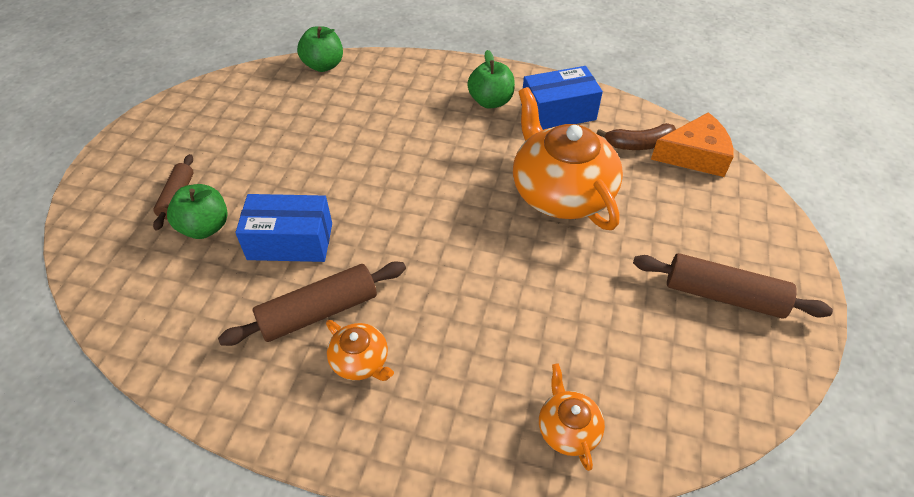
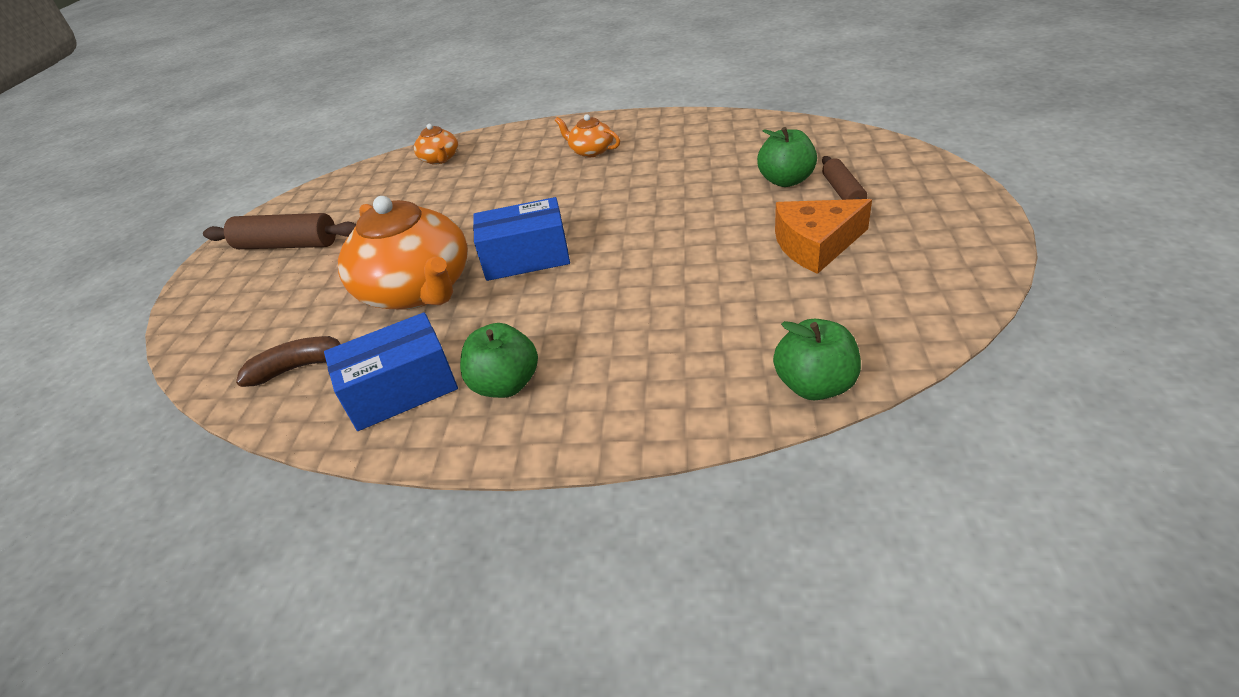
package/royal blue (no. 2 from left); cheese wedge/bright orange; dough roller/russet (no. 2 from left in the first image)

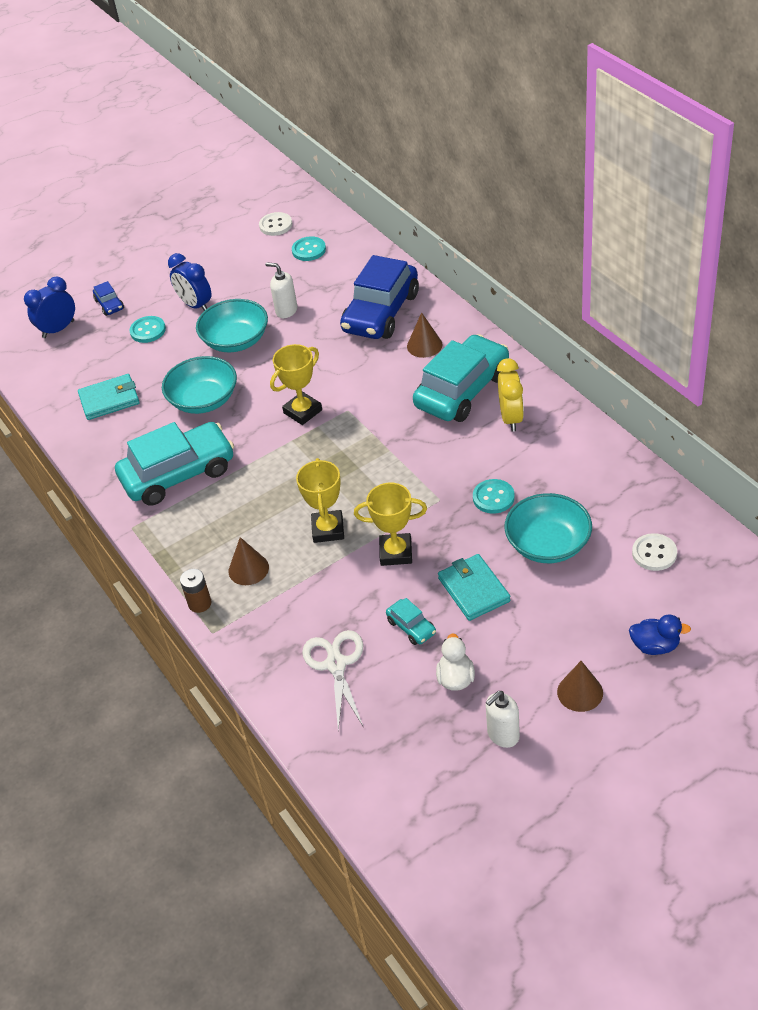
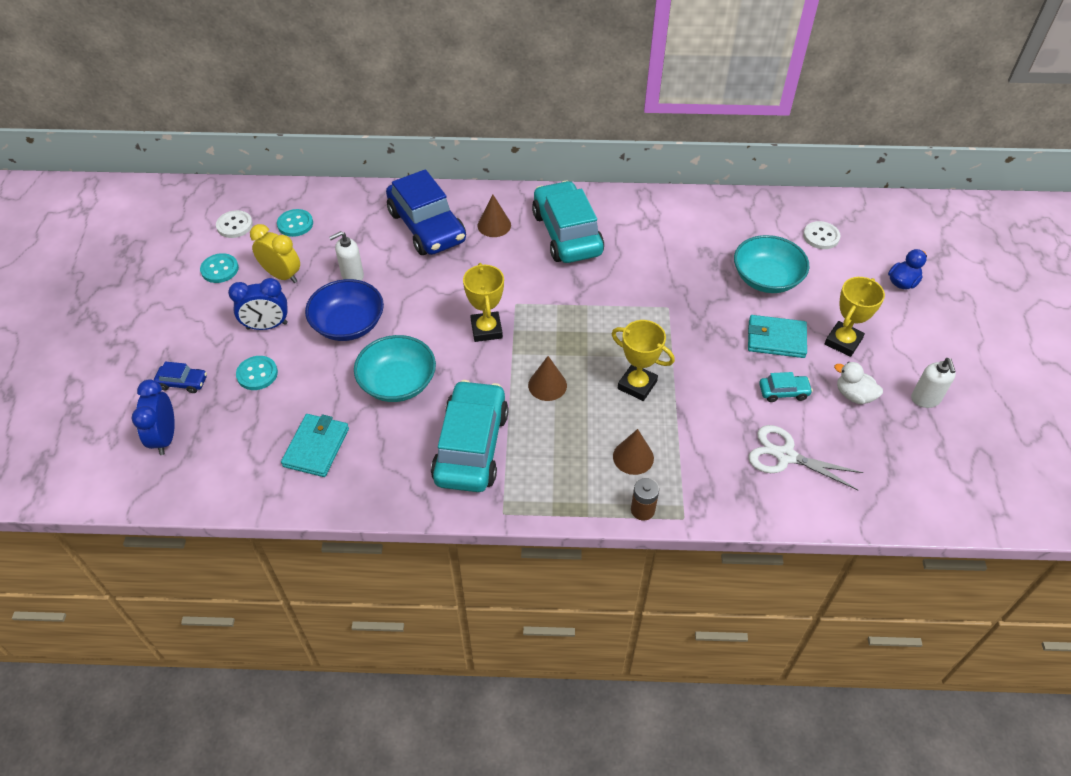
sewing button/turquoise (no. 1 from left); bedside clock/bright yellow; deep dish/royal blue; solid cone/russet (no. 2 from left); award cup/bright yellow (no. 3 from left)

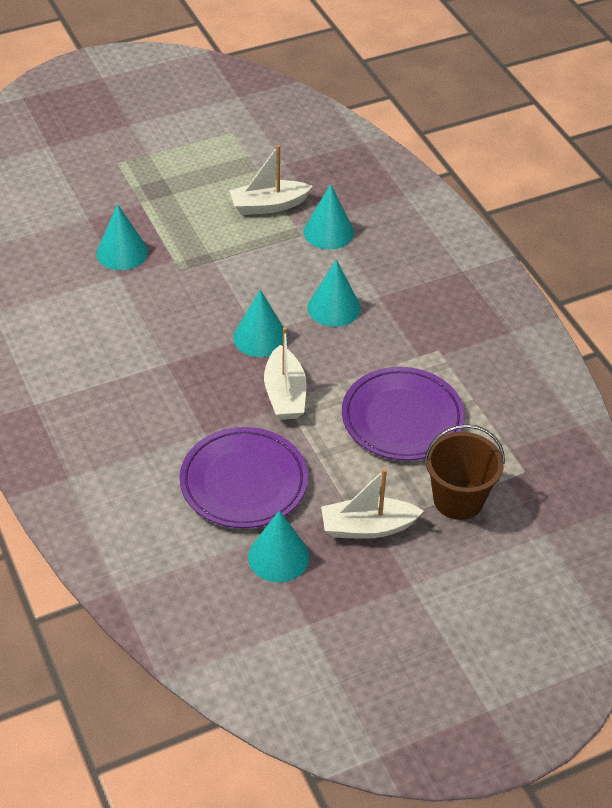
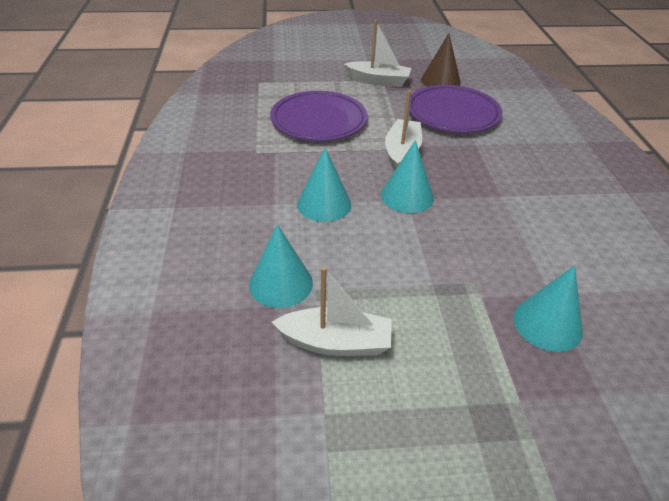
solid cone/russet; bucket/russet

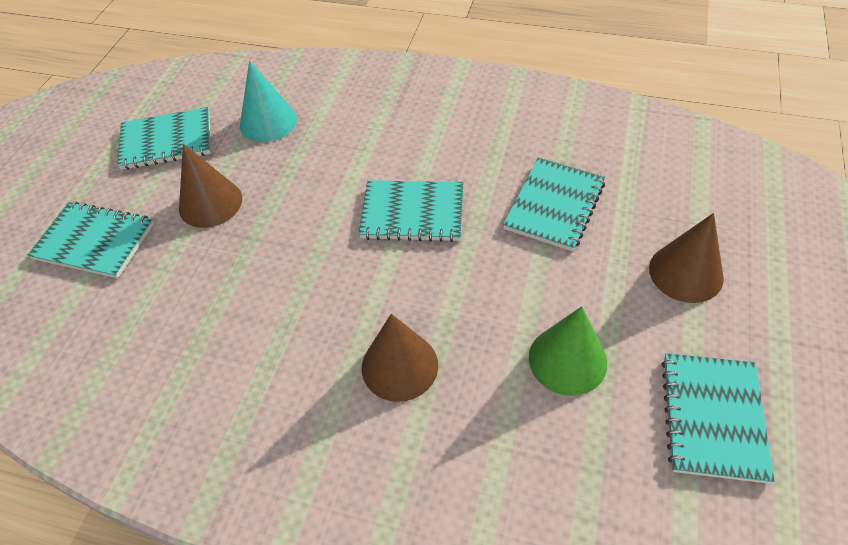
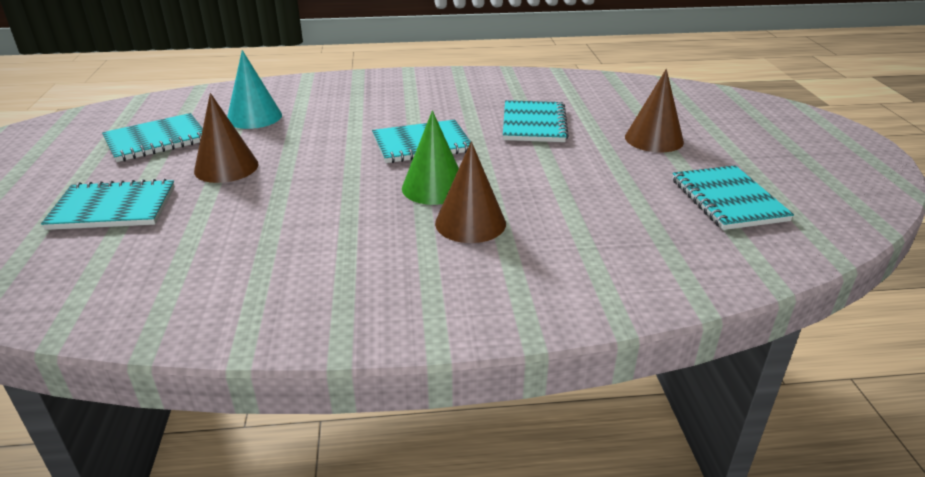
solid cone/green

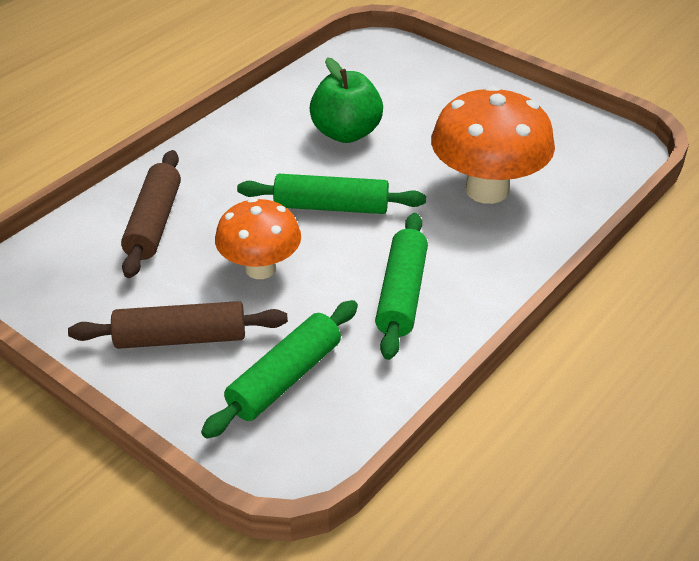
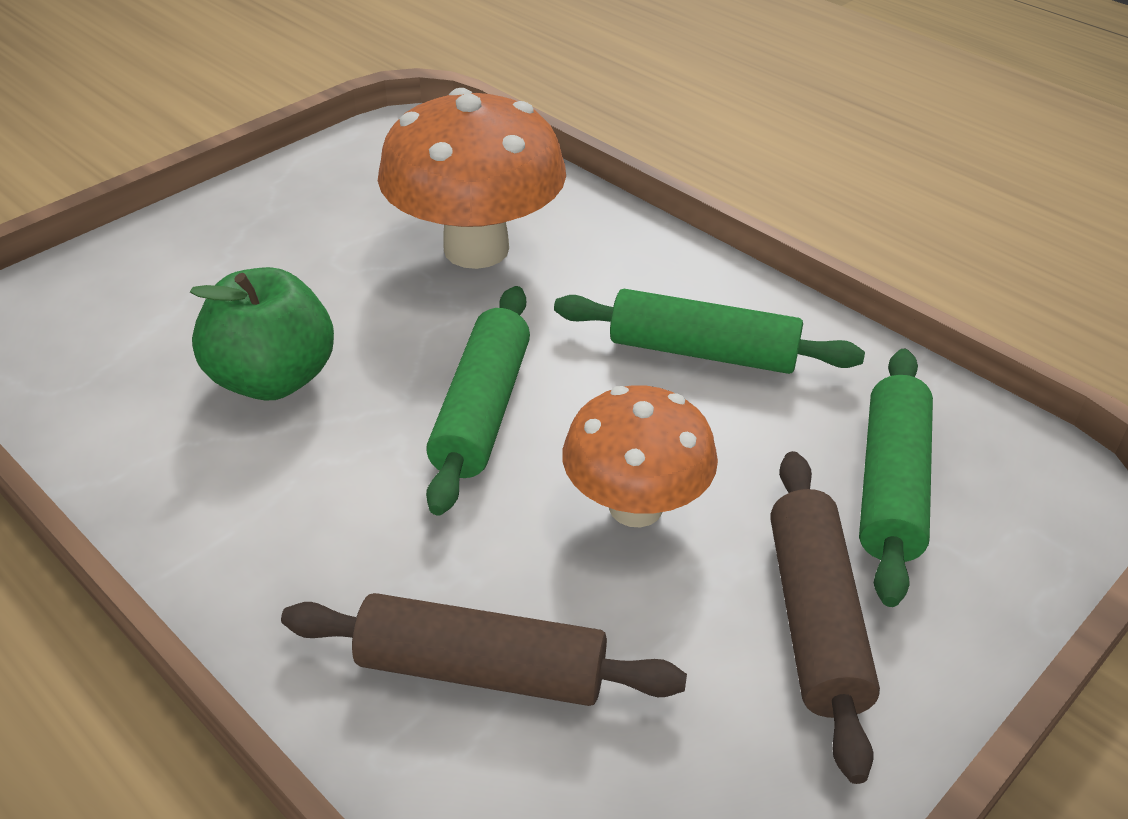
dough roller/green (no. 3 from left)

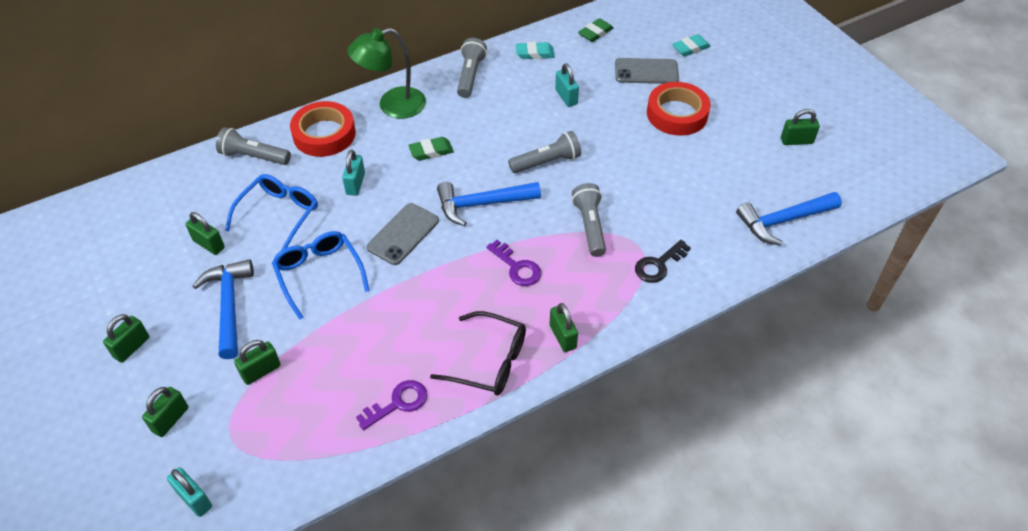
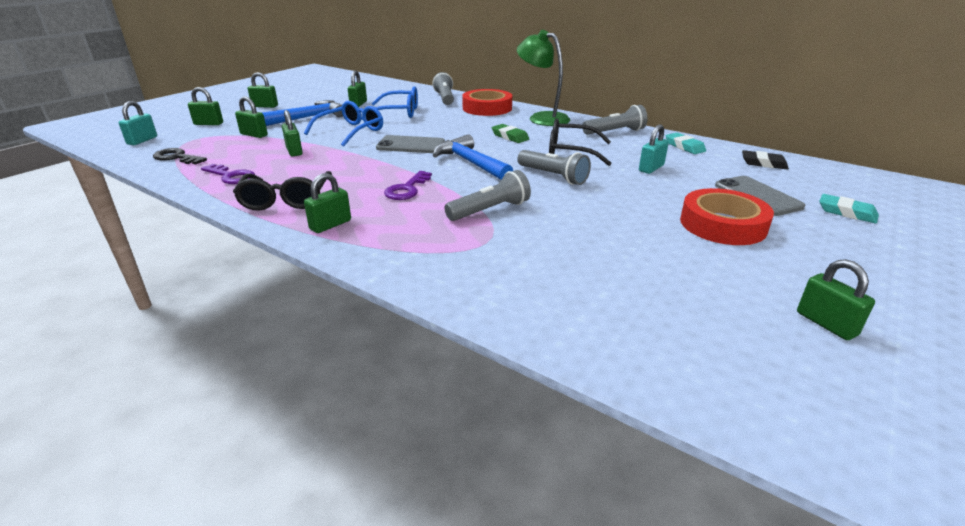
latchkey/jet-black; lock/green (no. 4 from left); spectacles/jet-black (no. 2 from left); gum eraser/jet-black; lock/turquoise (no. 2 from left in the first image); hammer/royal blue (no. 3 from left in the first image)

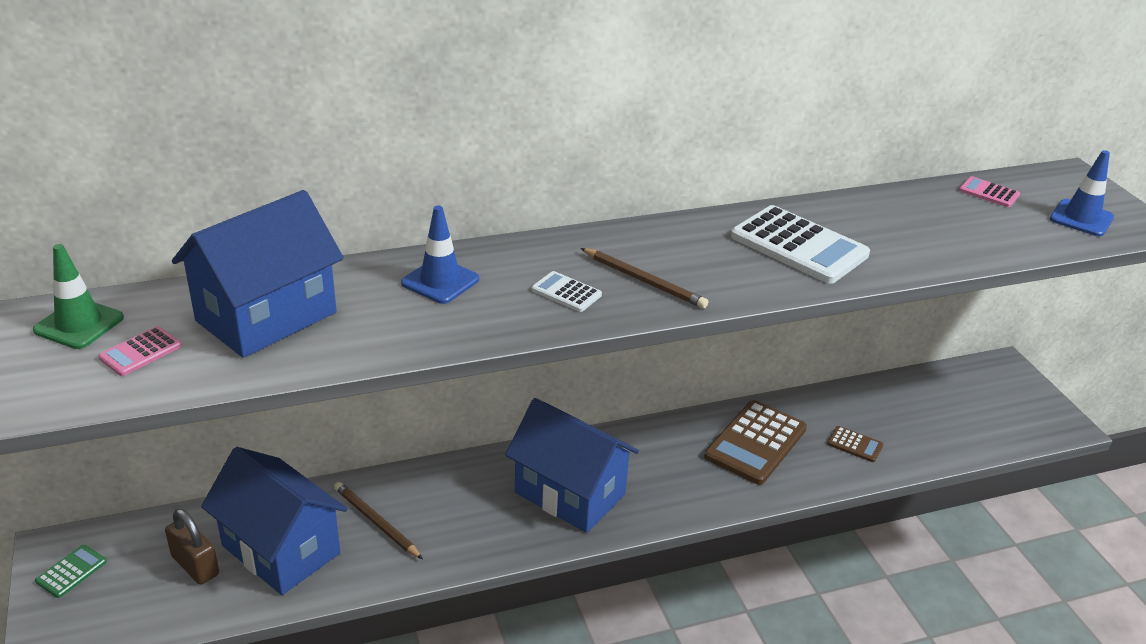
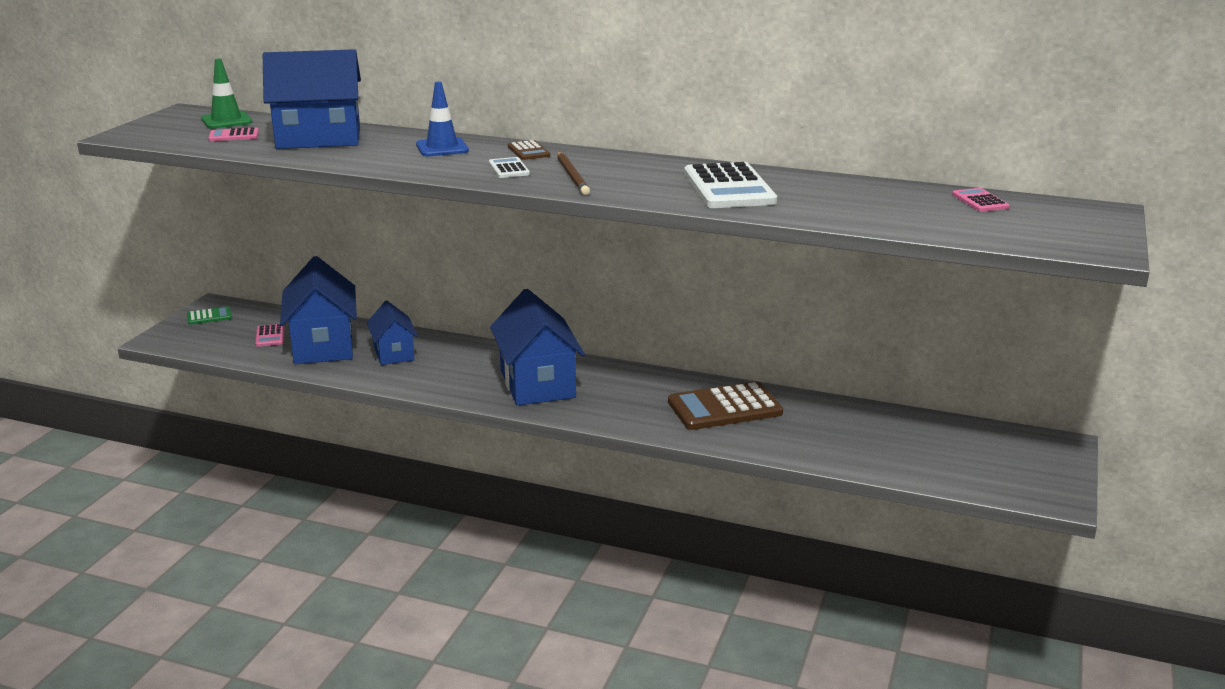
adding machine/pink (no. 2 from left); house/royal blue (no. 3 from left); adding machine/russet (no. 1 from left); traffic cone/royal blue (no. 2 from left in the first image)

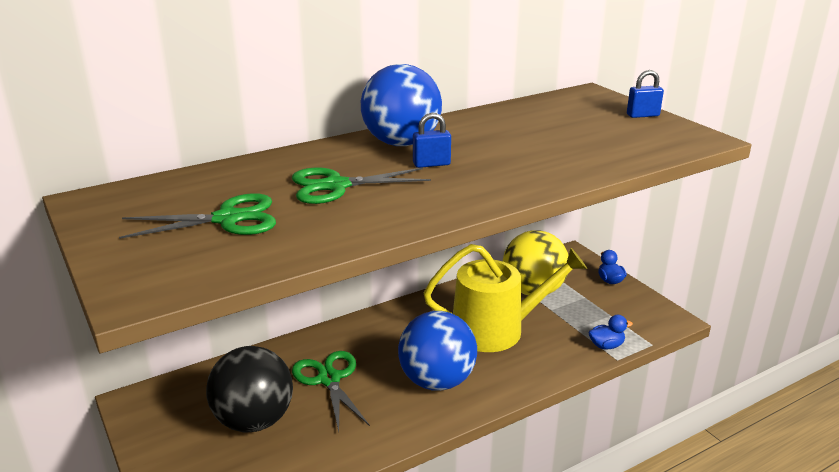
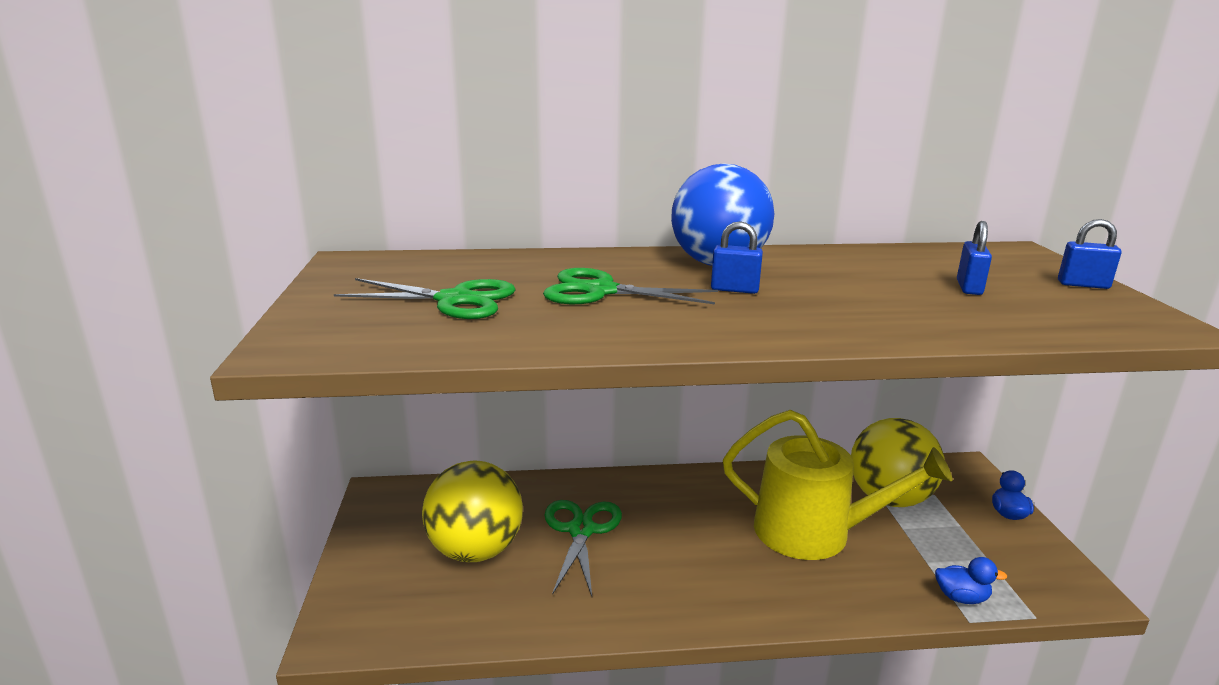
ball/bright yellow (no. 1 from left); lock/royal blue (no. 2 from left); ball/royal blue (no. 2 from left in the first image)

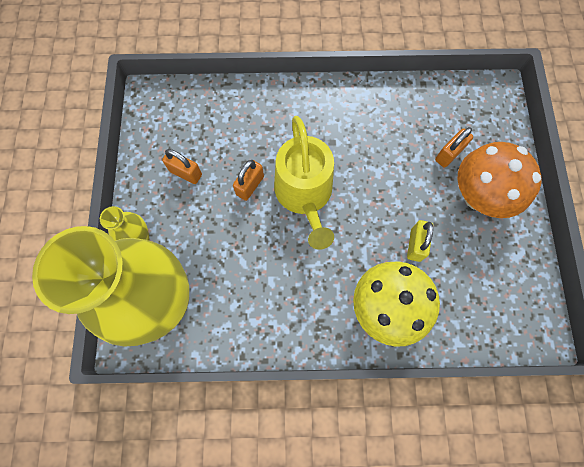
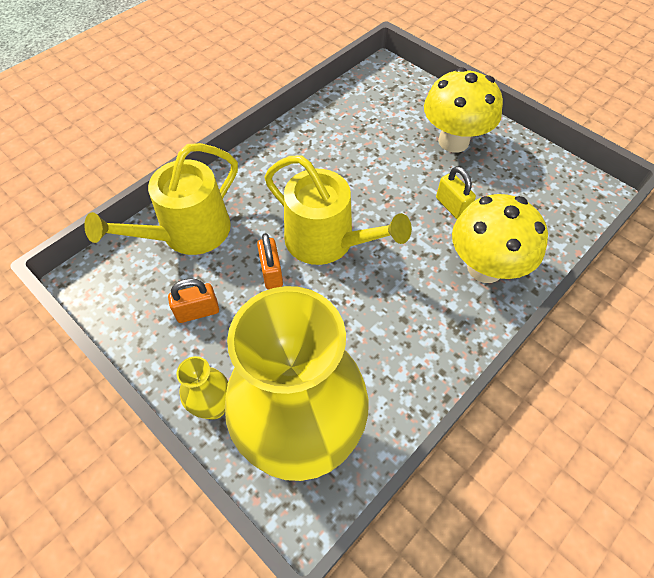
watering pot/bright yellow (no. 1 from left); fungus/bright yellow (no. 1 from left); lock/bright orange (no. 3 from left in the first image)

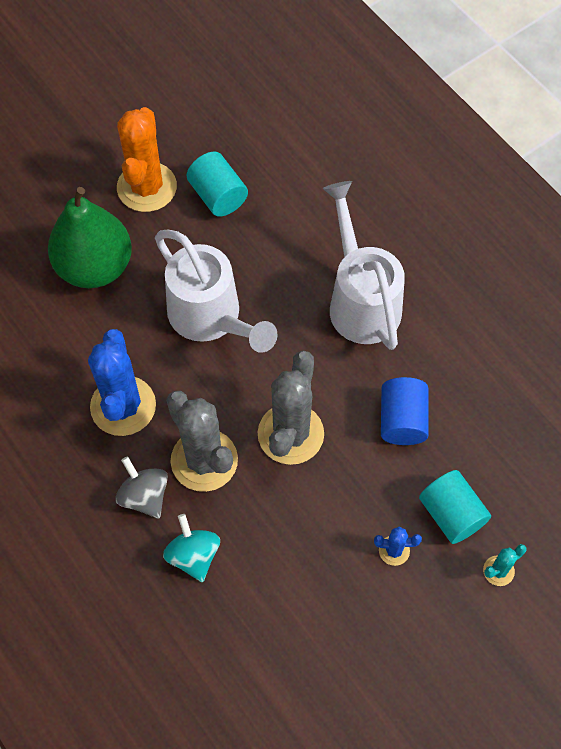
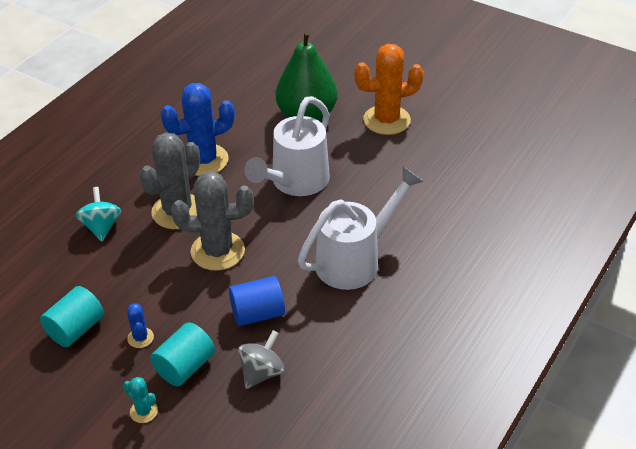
cylinder shape/turquoise (no. 1 from left); spinning top/turquoise; spinning top/gray

